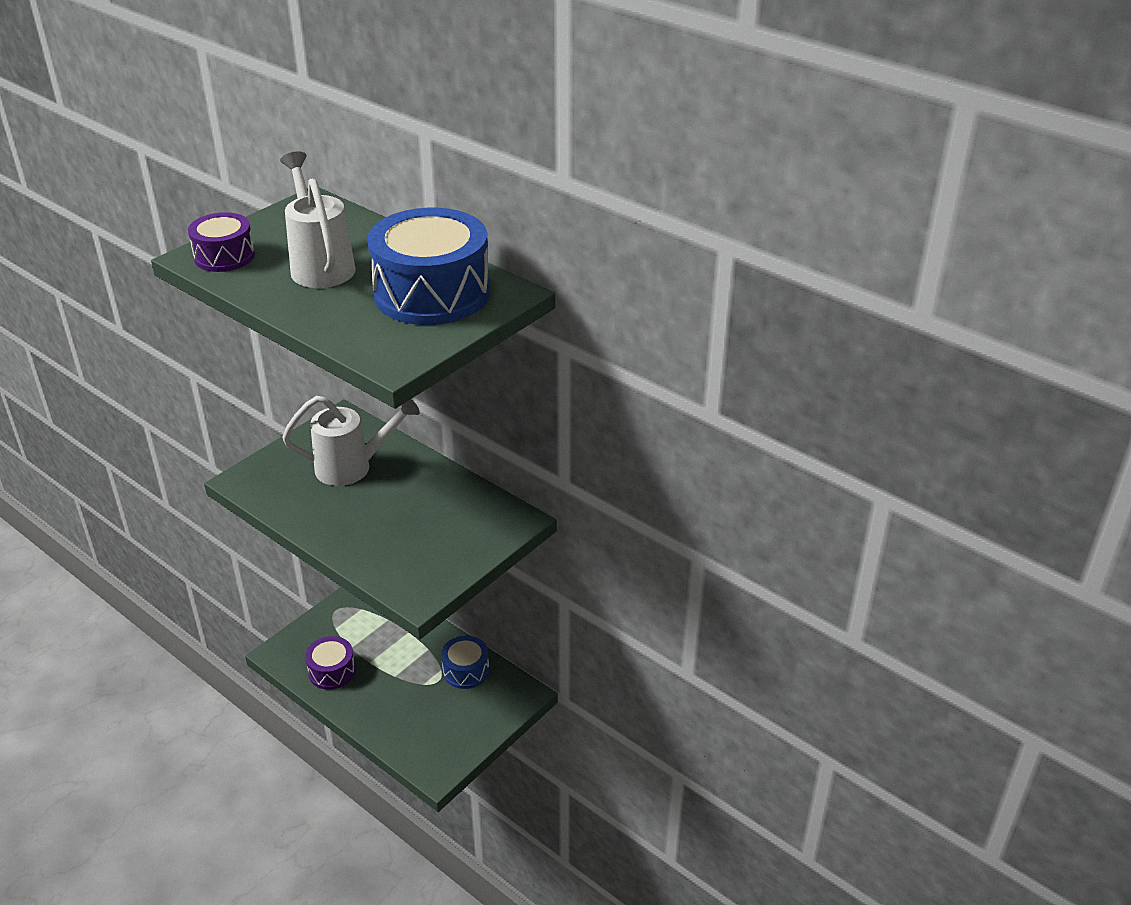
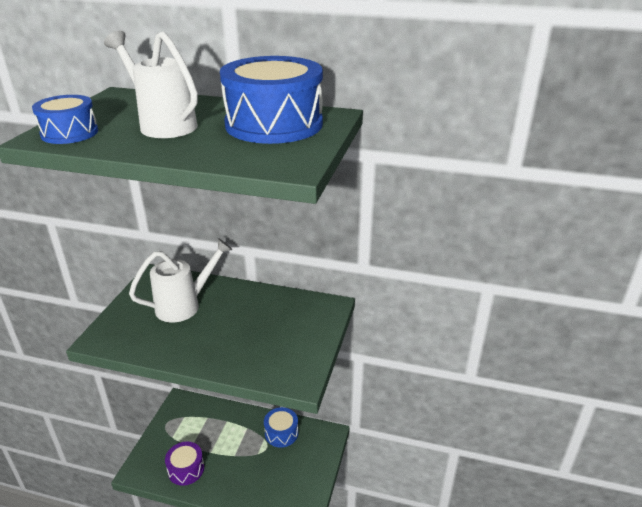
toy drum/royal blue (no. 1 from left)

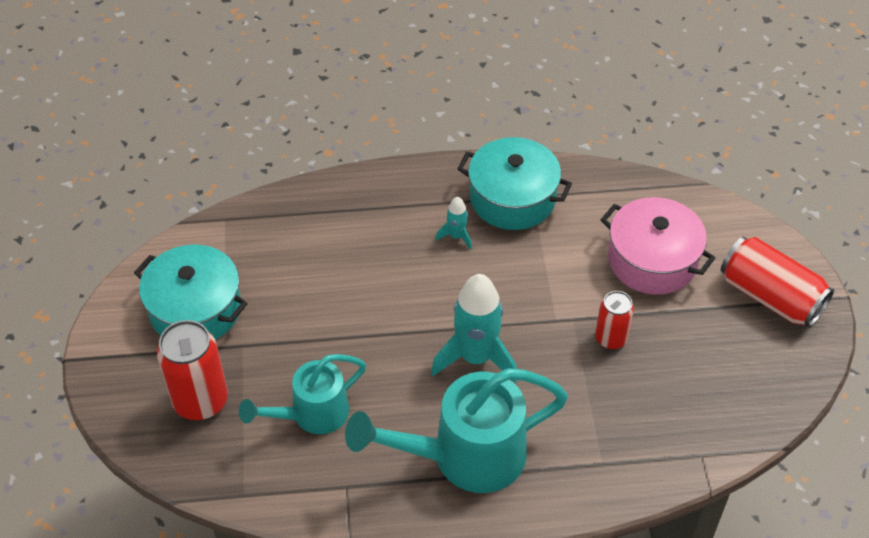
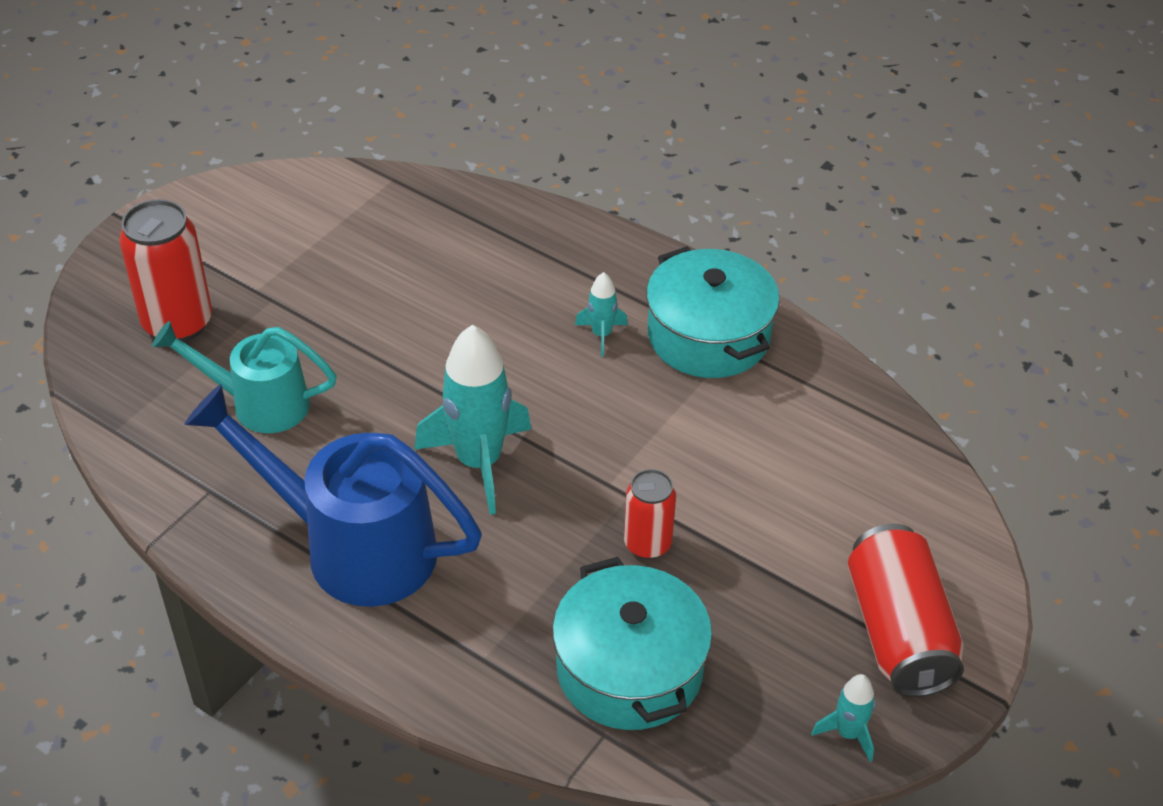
watering pot/royal blue; cooking pot/turquoise (no. 1 from left); rocket/turquoise (no. 3 from left); cooking pot/pink

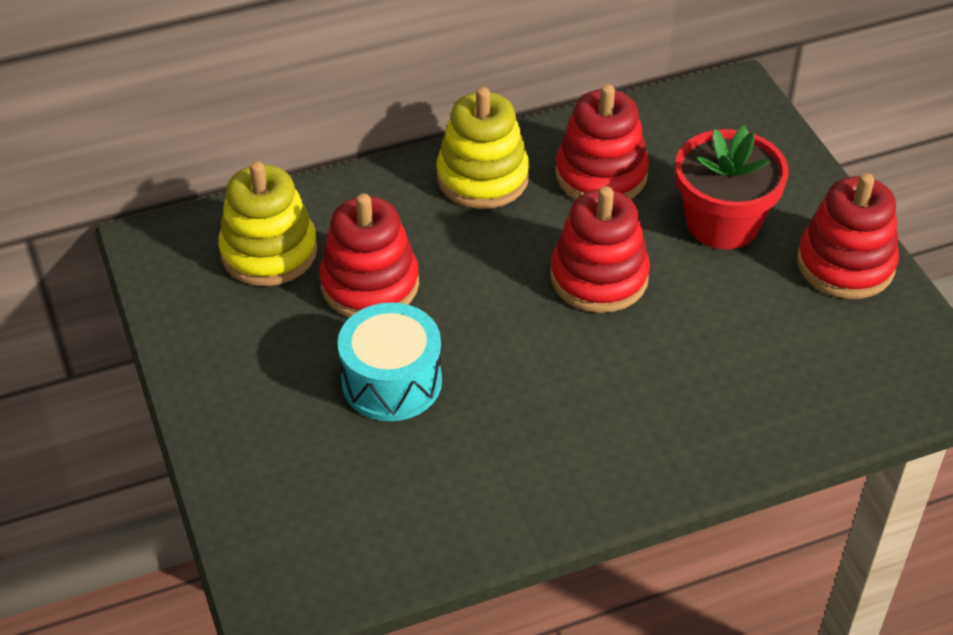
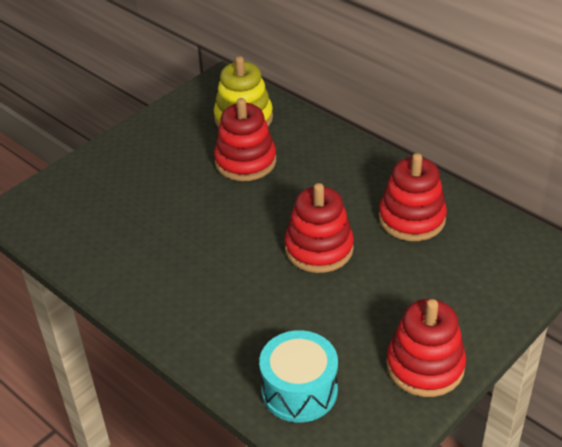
toy drum/turquoise; stacking toy/bright yellow (no. 2 from left in the first image); plant pot/scarlet

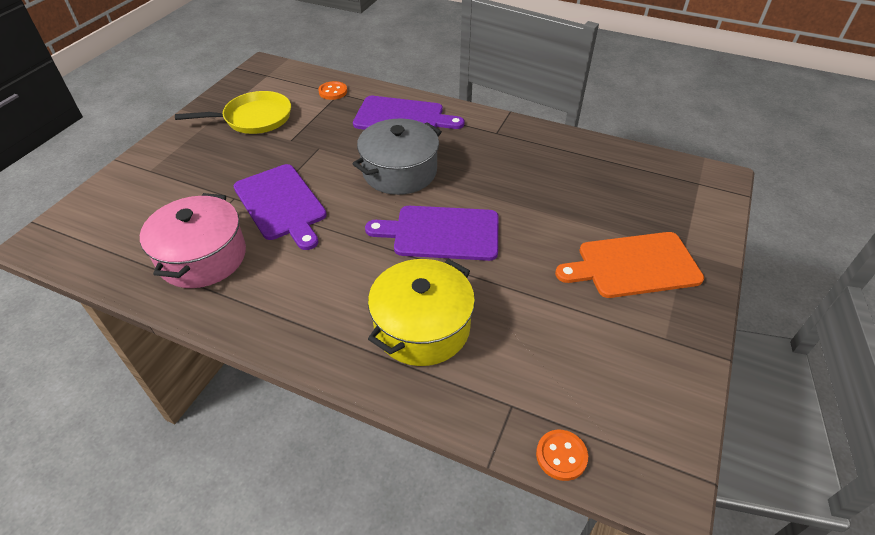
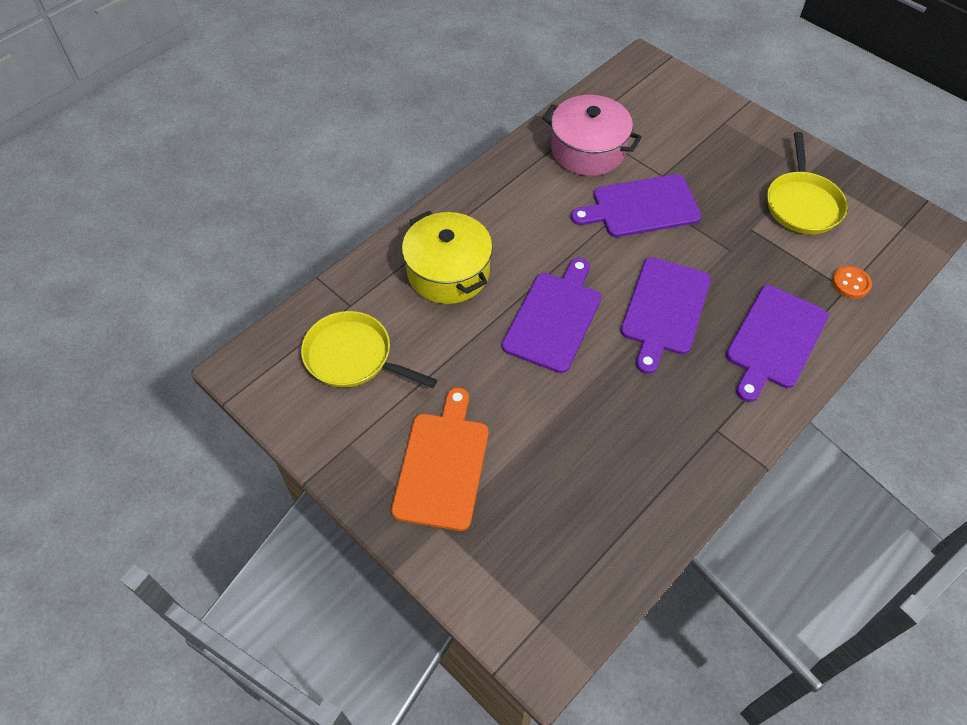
frying pan/bright yellow (no. 1 from left); cutting board/royal purple (no. 3 from left); sewing button/bright orange (no. 2 from left in the first image)

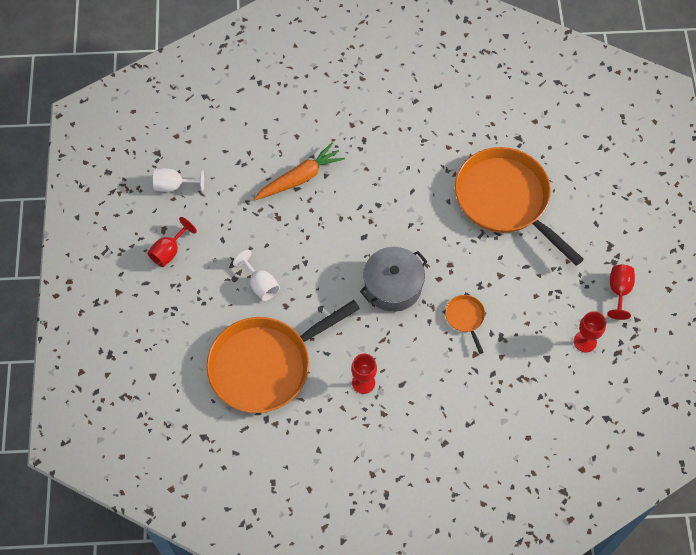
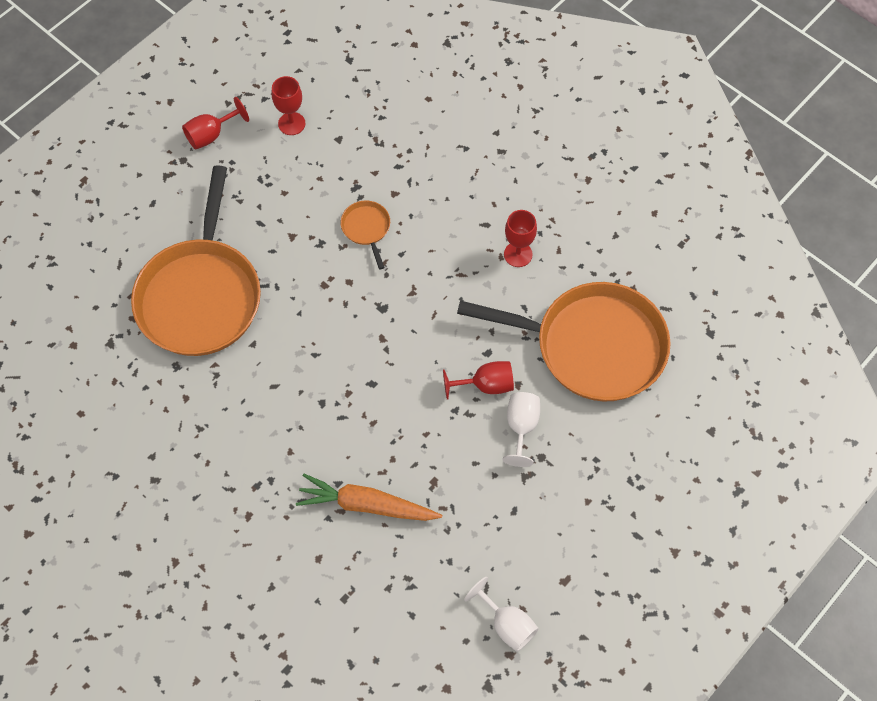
frying pan/bright orange (no. 2 from left); chalice/scarlet (no. 3 from left); cooking pot/gray

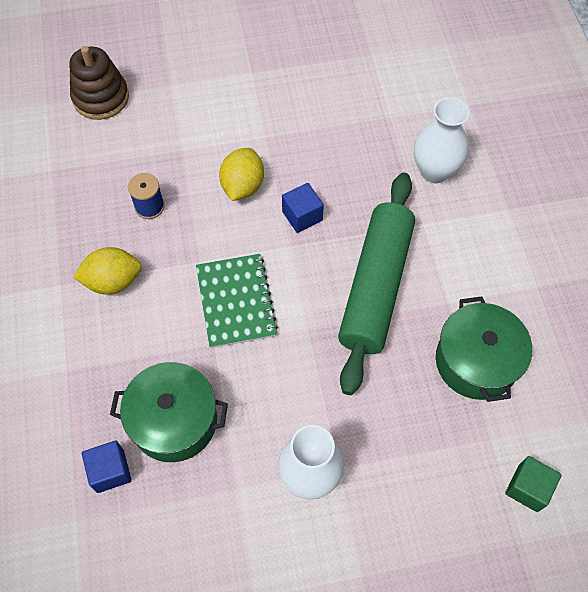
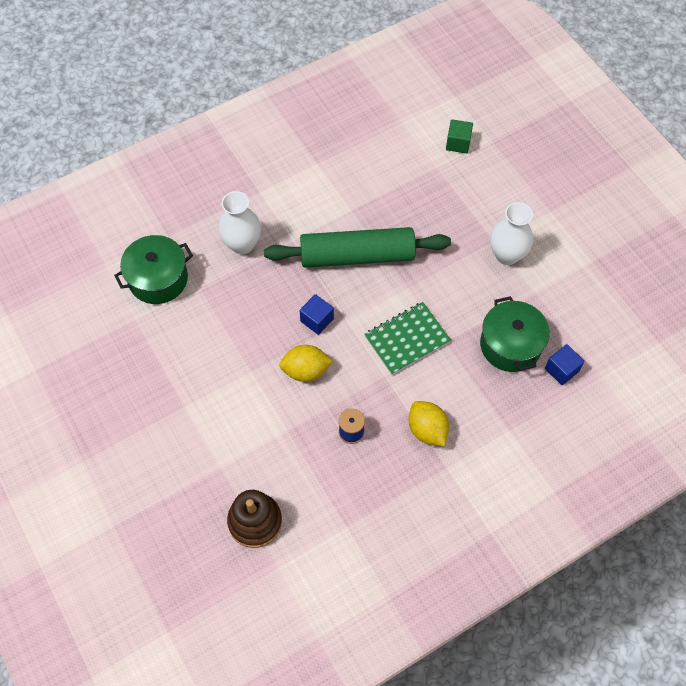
cooking pot/green (no. 1 from left)

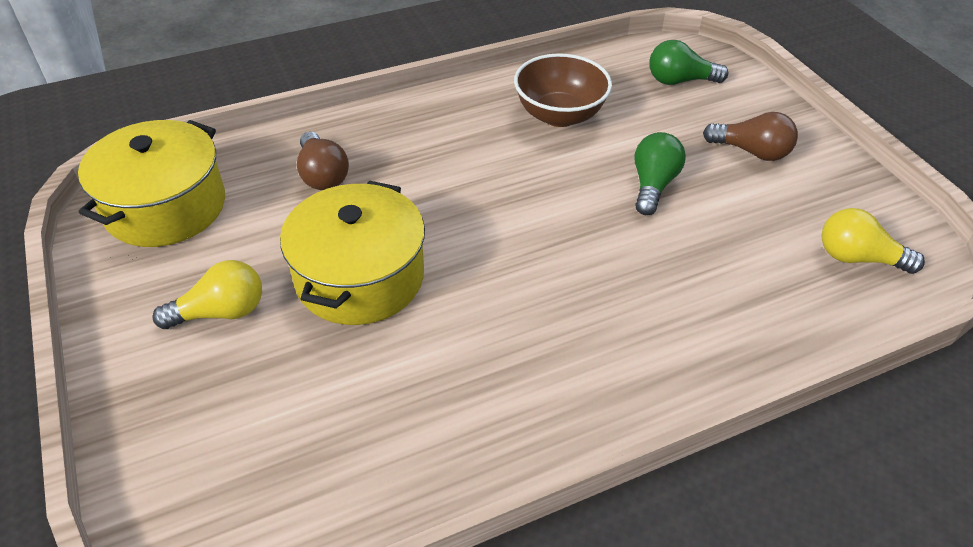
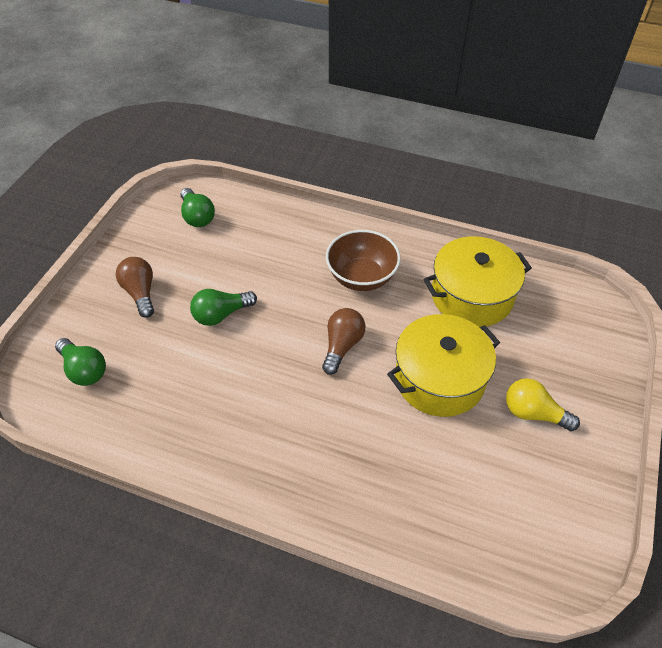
light bulb/green (no. 2 from left); light bulb/russet (no. 2 from left); deep dish/russet; cooking pot/bright yellow (no. 2 from left)

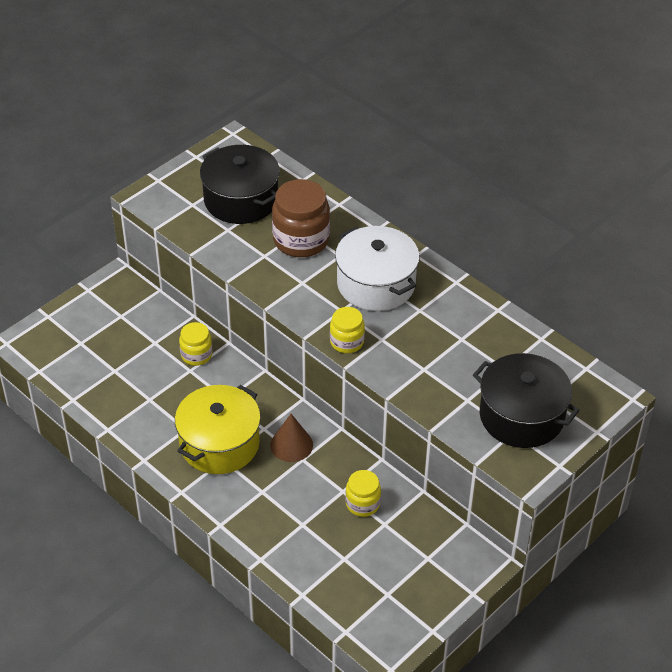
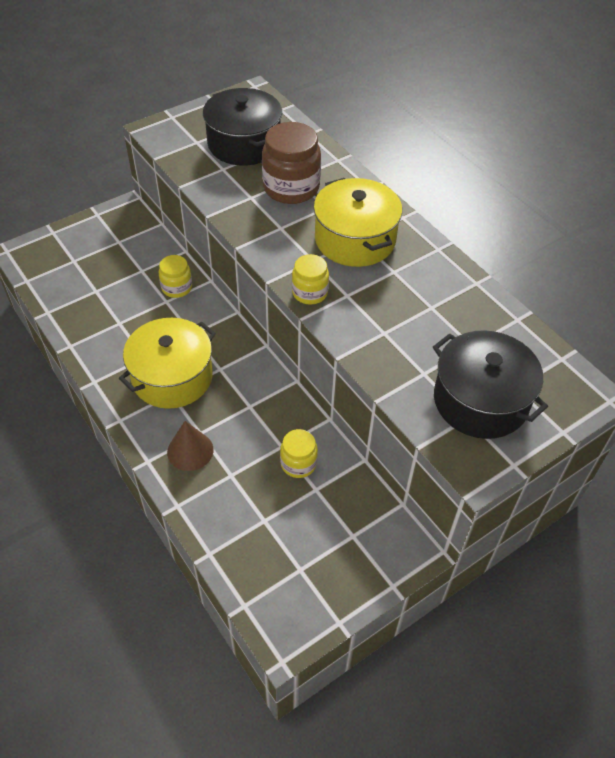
solid cone/russet; cooking pot/bright yellow (no. 2 from left)

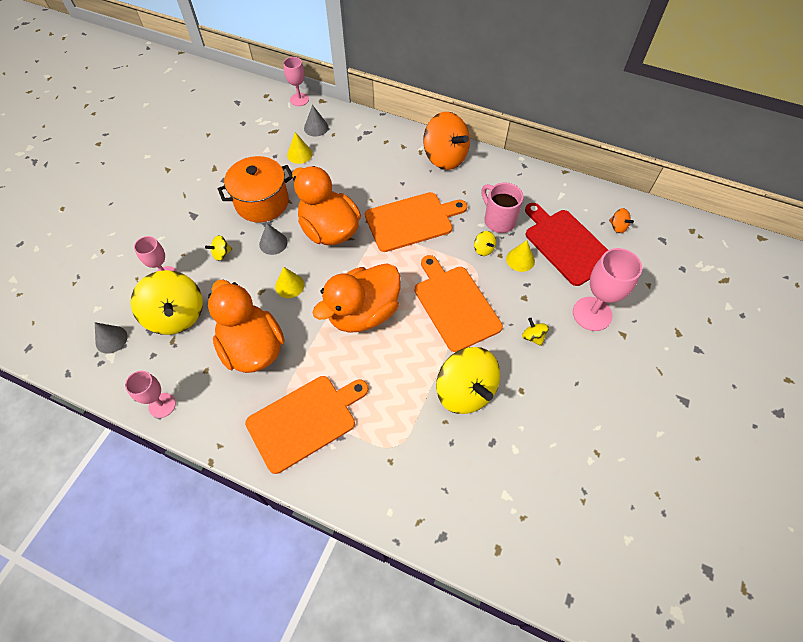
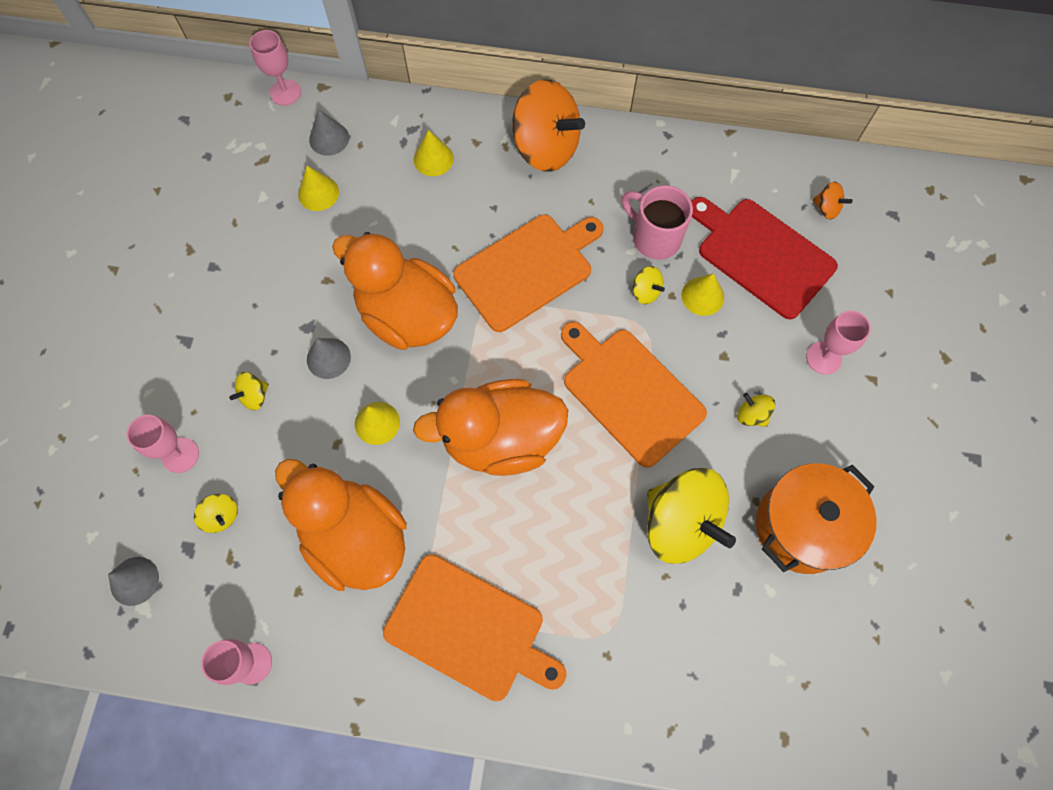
spinning top/bright yellow (no. 1 from left); cutting board/bright orange (no. 1 from left); solid cone/bright yellow (no. 3 from left); rubber duck/bright orange (no. 3 from left); cooking pot/bright orange; chalice/pink (no. 4 from left)

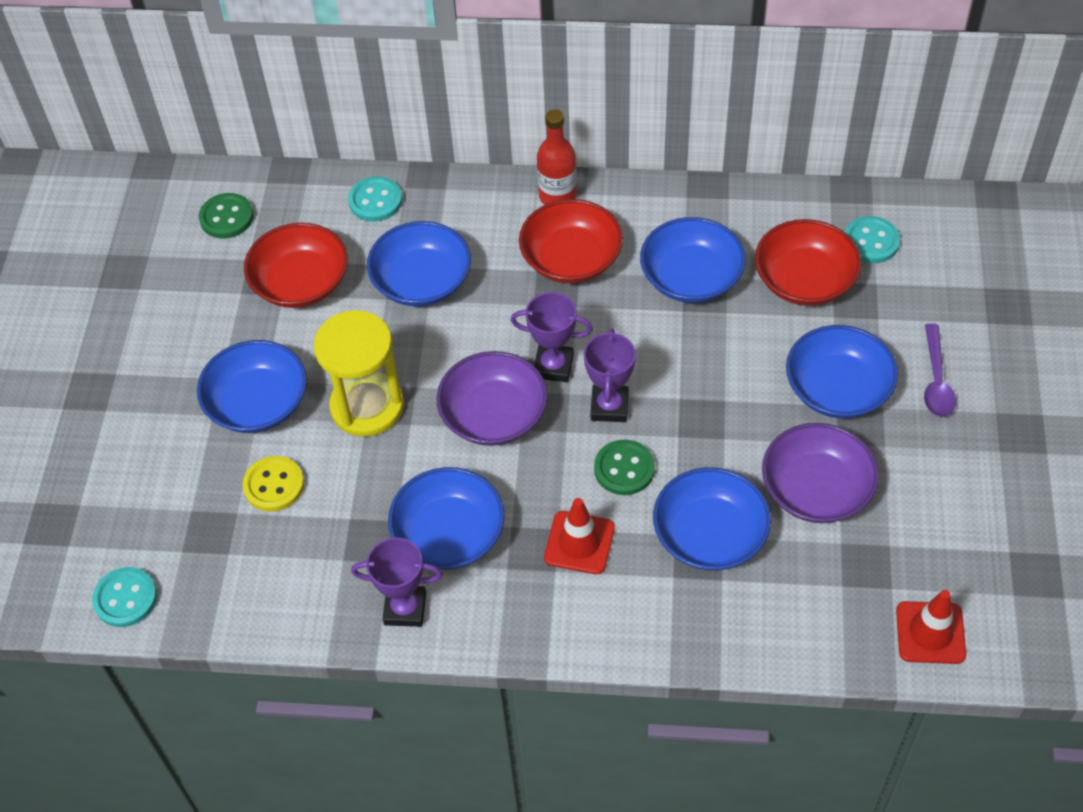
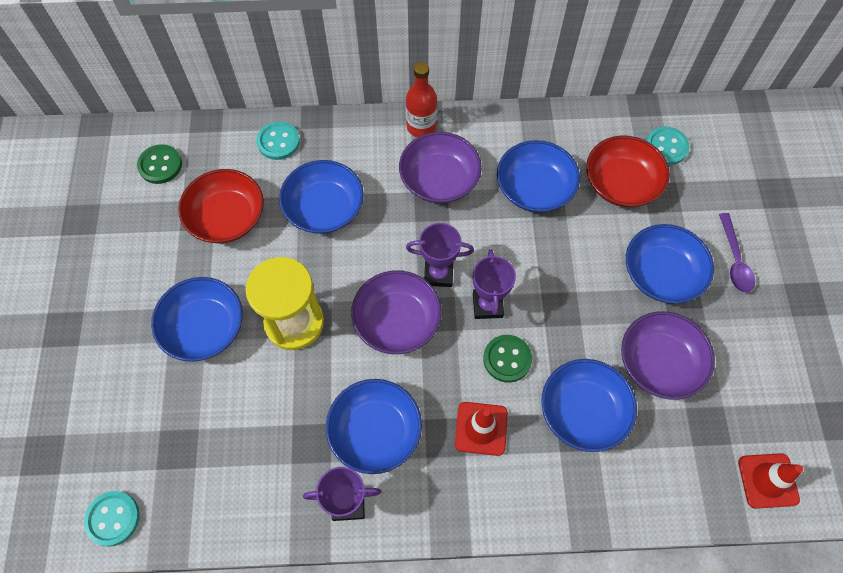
deep dish/royal purple (no. 2 from left); sewing button/bright yellow

